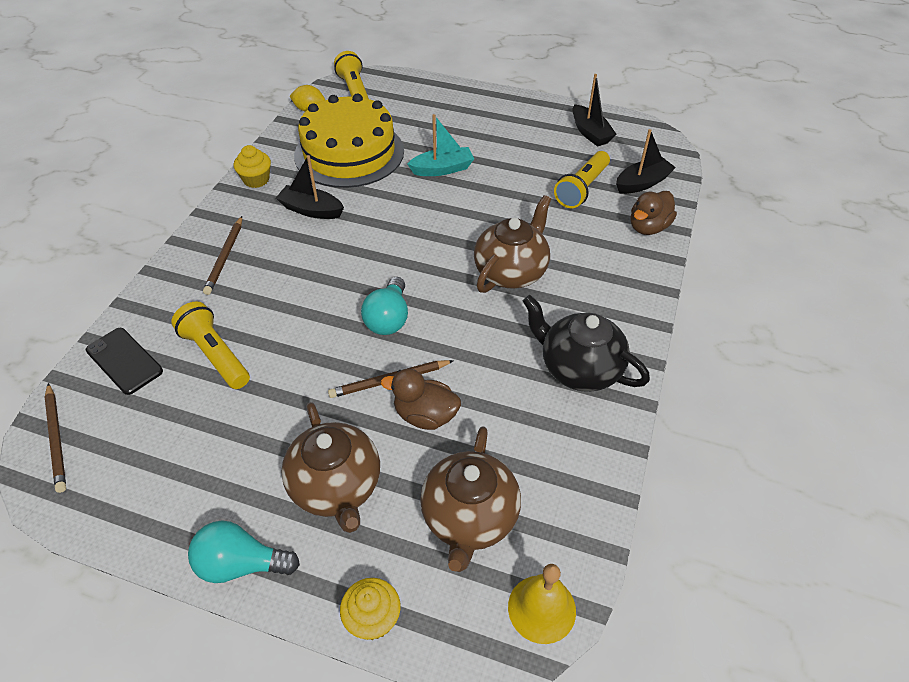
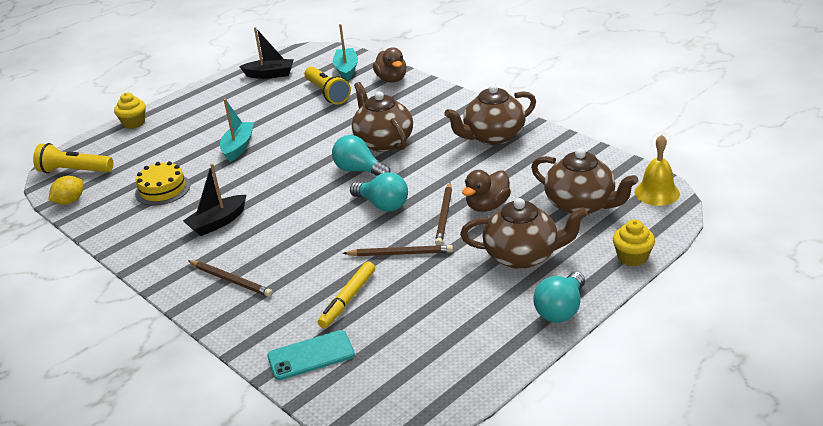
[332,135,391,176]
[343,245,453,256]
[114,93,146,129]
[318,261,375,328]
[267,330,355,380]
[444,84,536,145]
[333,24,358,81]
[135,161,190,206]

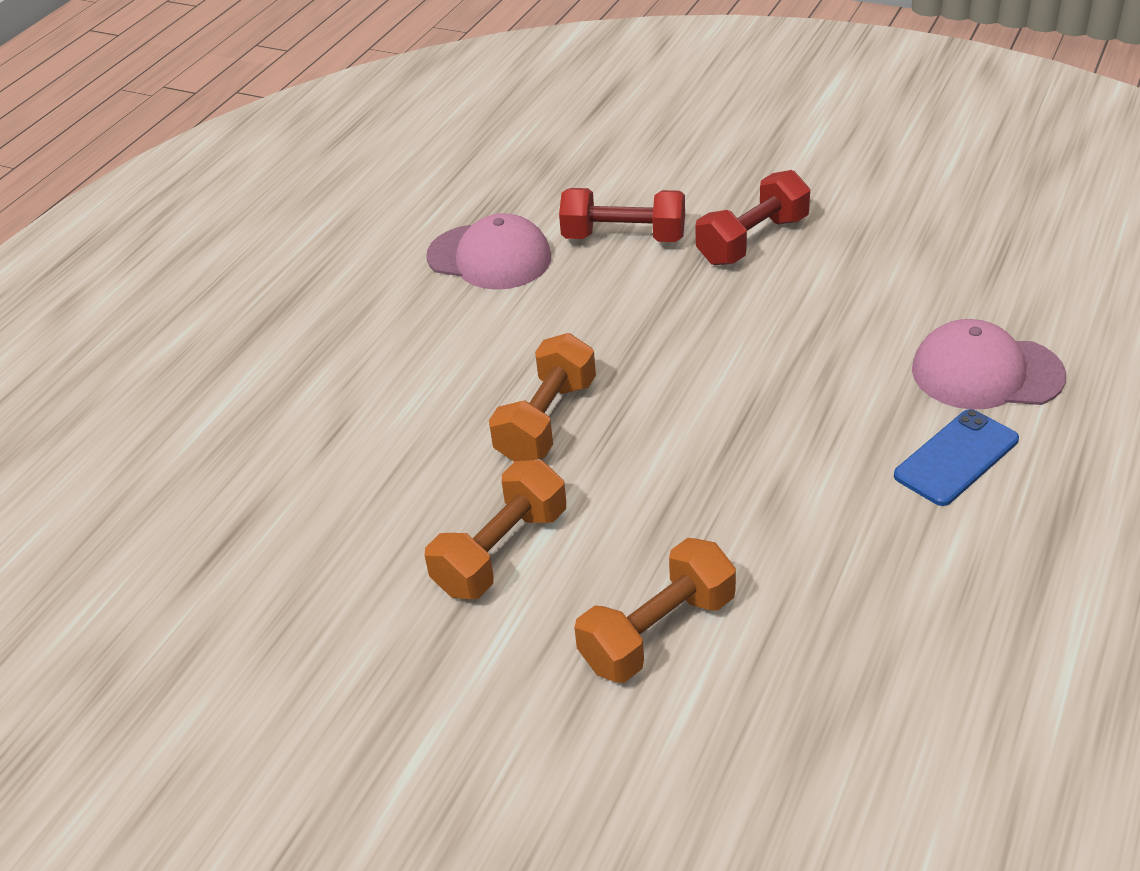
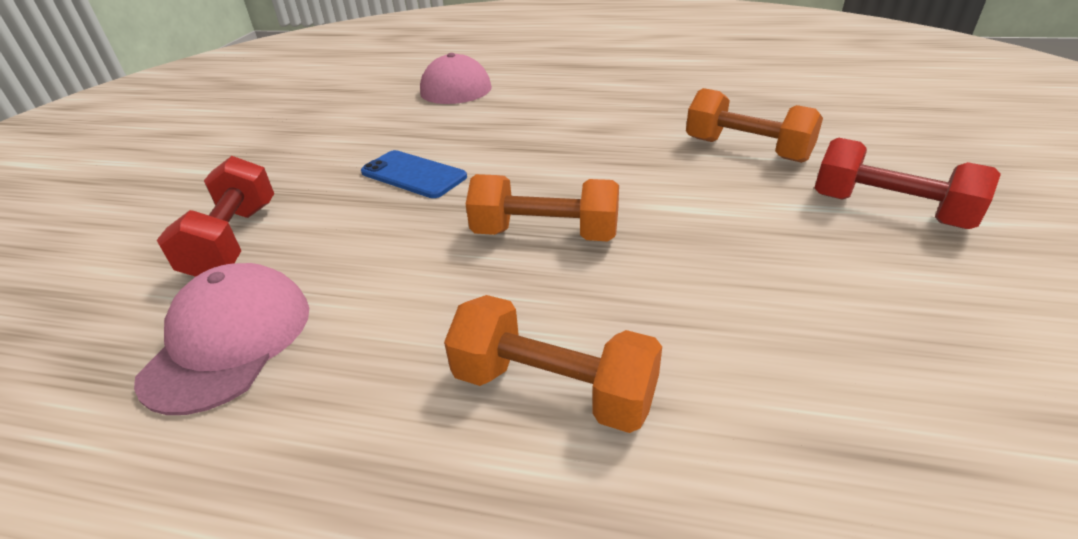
[444,295,662,433]
[814,138,1001,229]
[361,150,467,198]

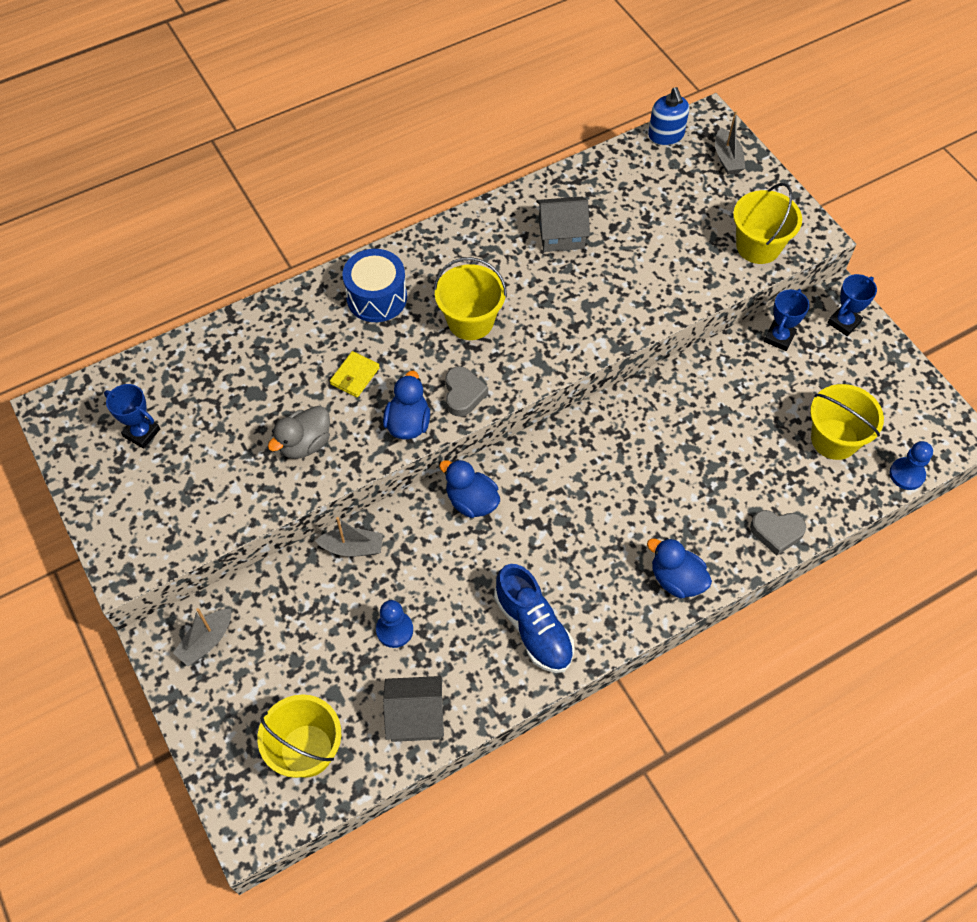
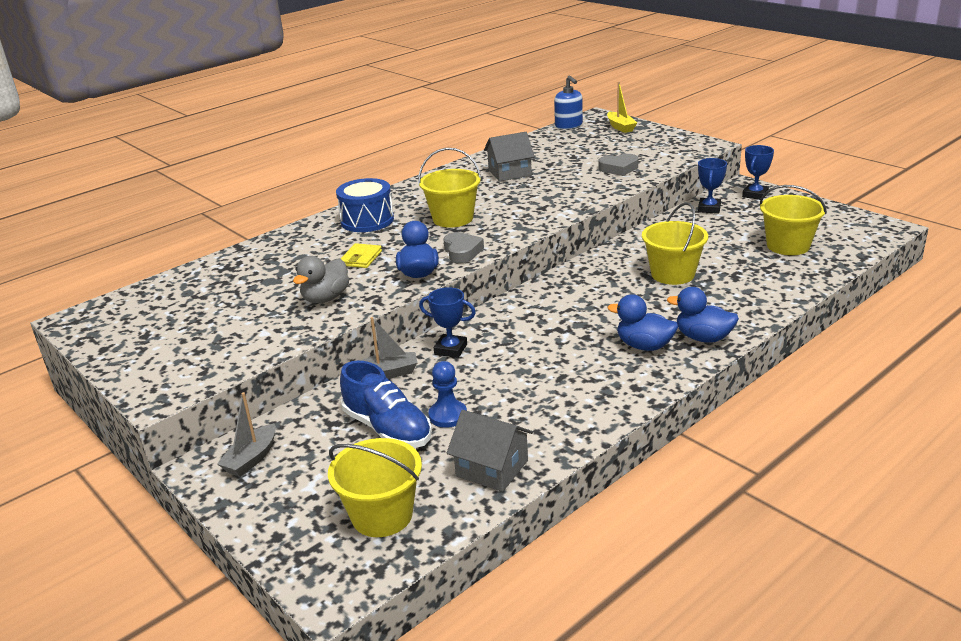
[890,441,933,490] (first image)
[419,287,476,358]
[607,294,678,351]
[340,360,432,448]
[642,202,708,285]
[599,154,638,176]
[607,82,637,133]
[447,410,533,492]

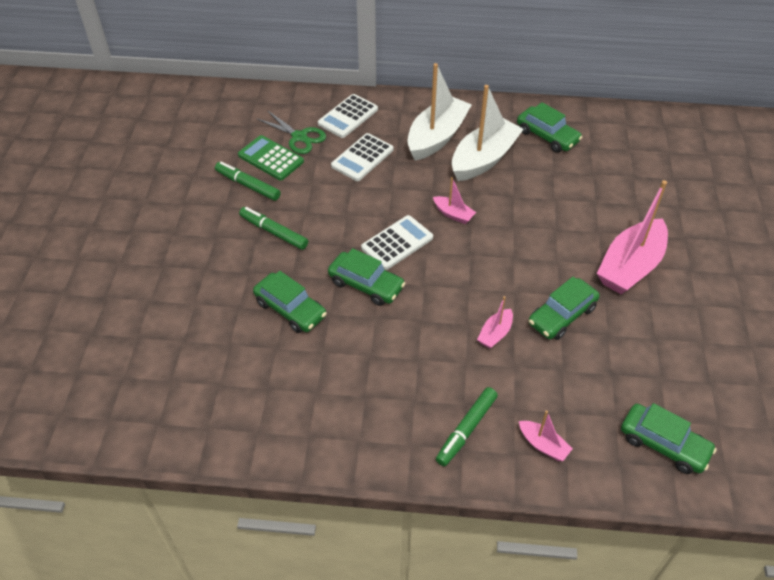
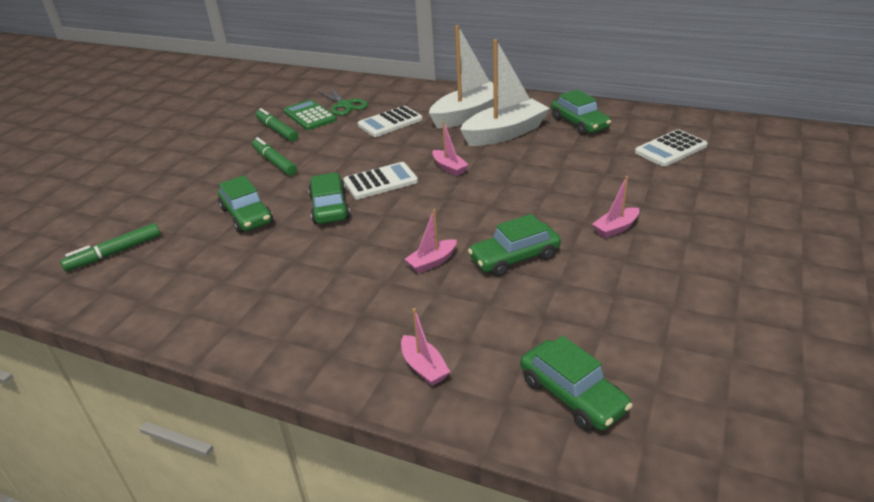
[635,129,708,167]
[60,223,160,271]
[308,173,350,224]
[592,176,640,238]

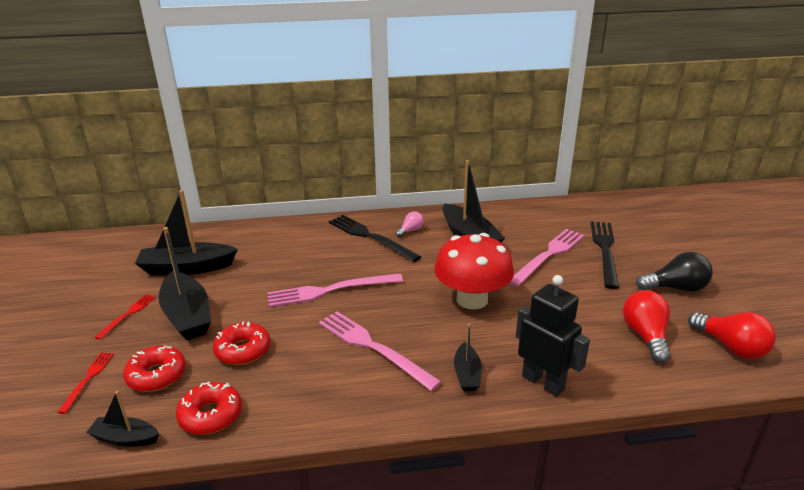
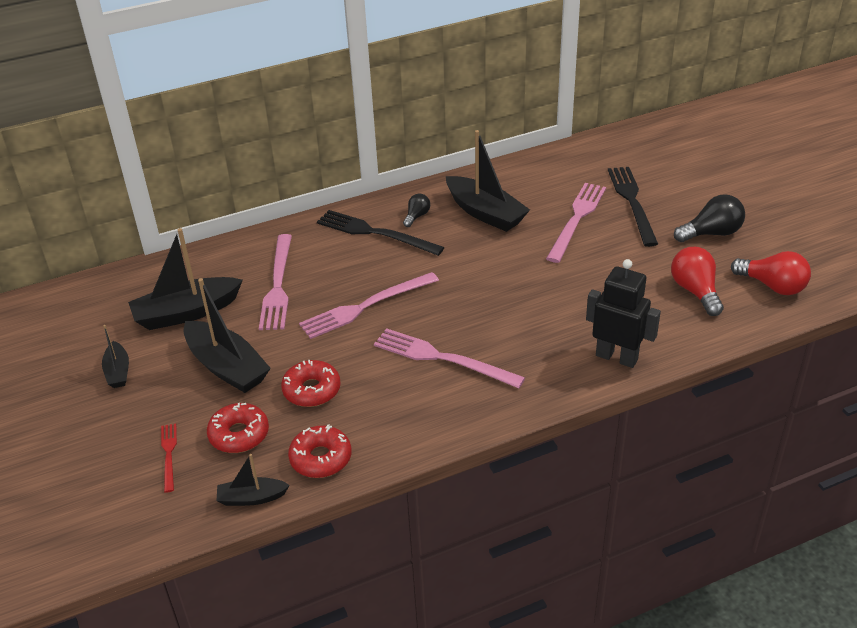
[94,294,156,340] (first image)
[434,233,514,309] (first image)
[259,234,292,330]
[102,325,129,388]
[403,194,430,227]

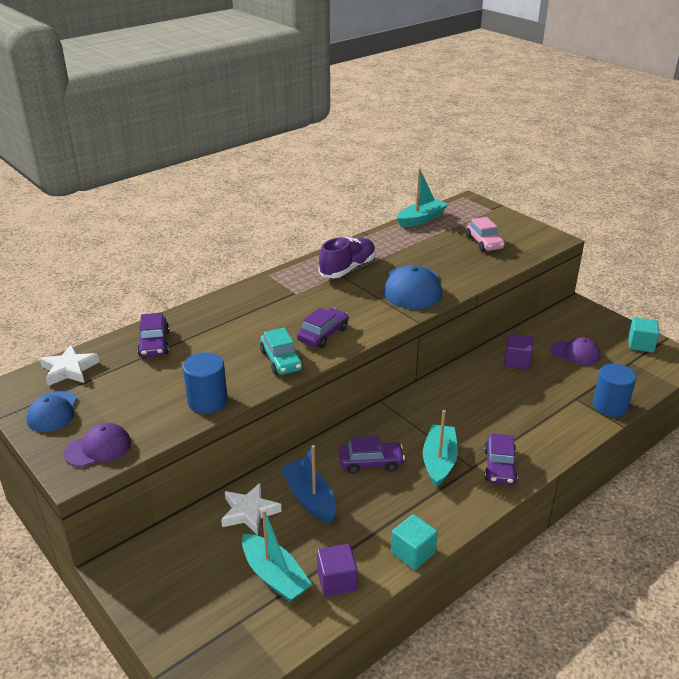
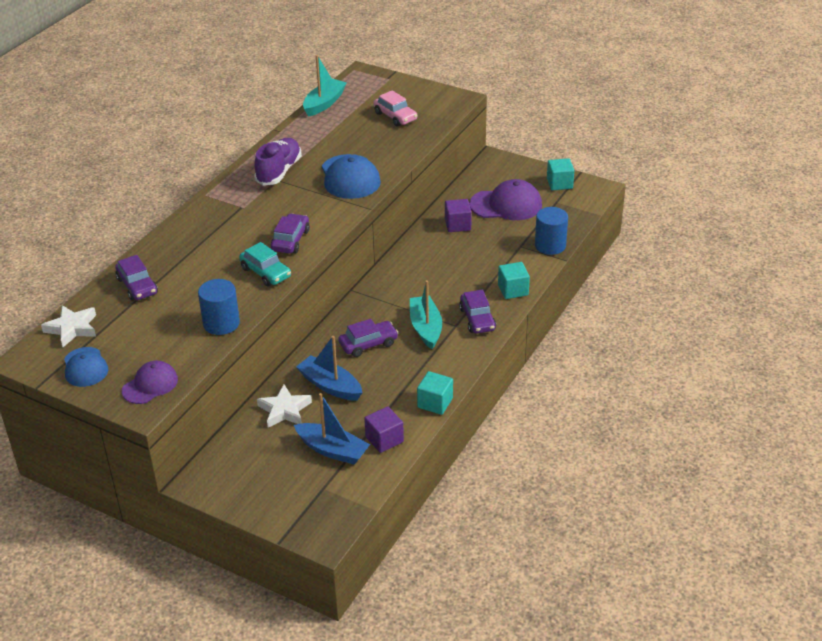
[498,262,530,299]
[294,393,370,465]
[469,179,542,220]

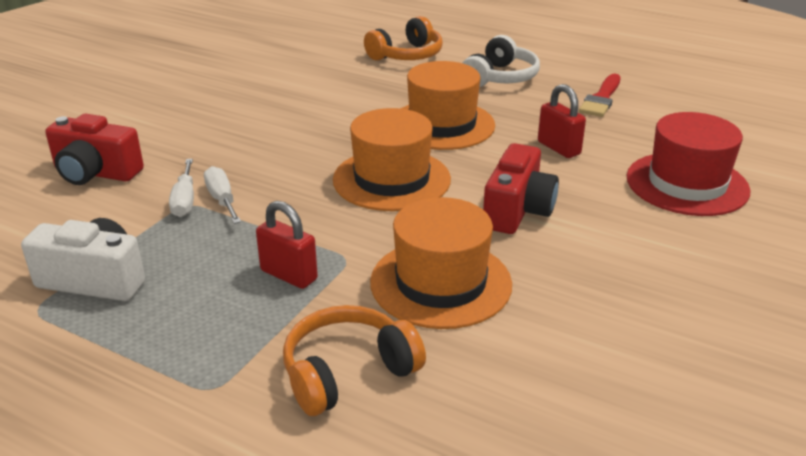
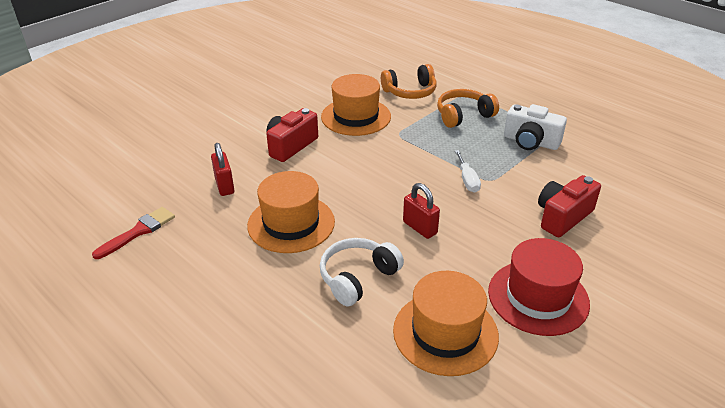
[169,159,194,217] (first image)
[403,183,440,239]
[393,271,499,376]
[437,89,499,128]
[320,238,404,306]
[488,238,590,336]
[538,175,601,237]

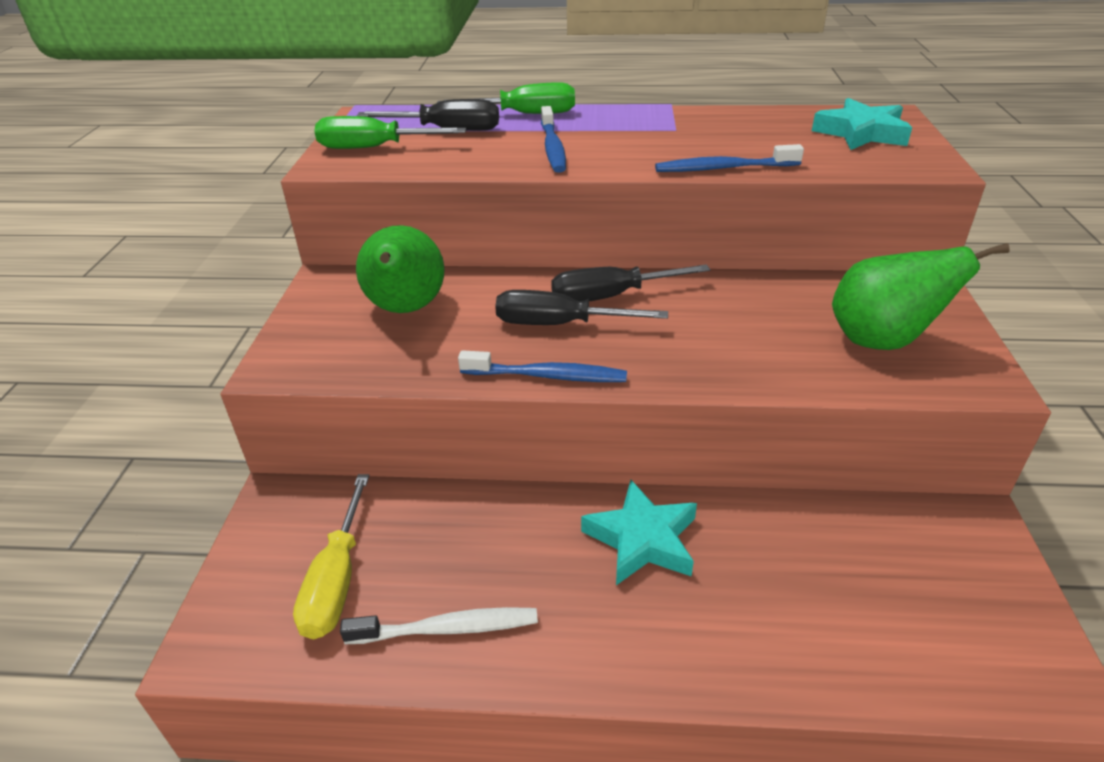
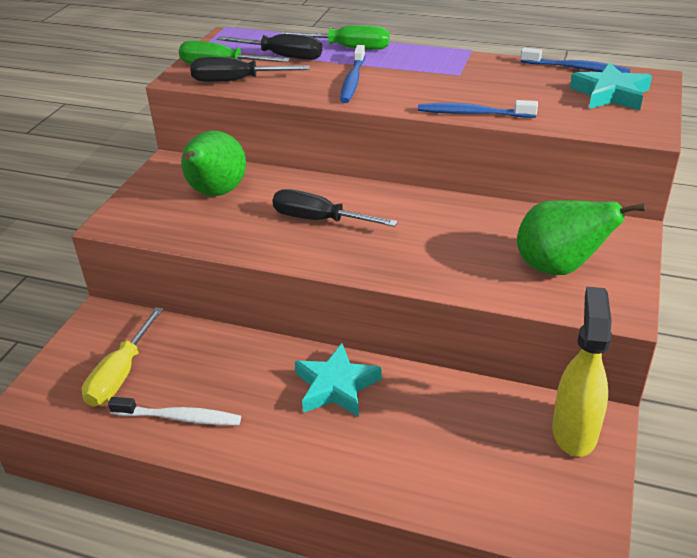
[552,287,612,457]
[520,47,631,73]
[190,57,310,82]

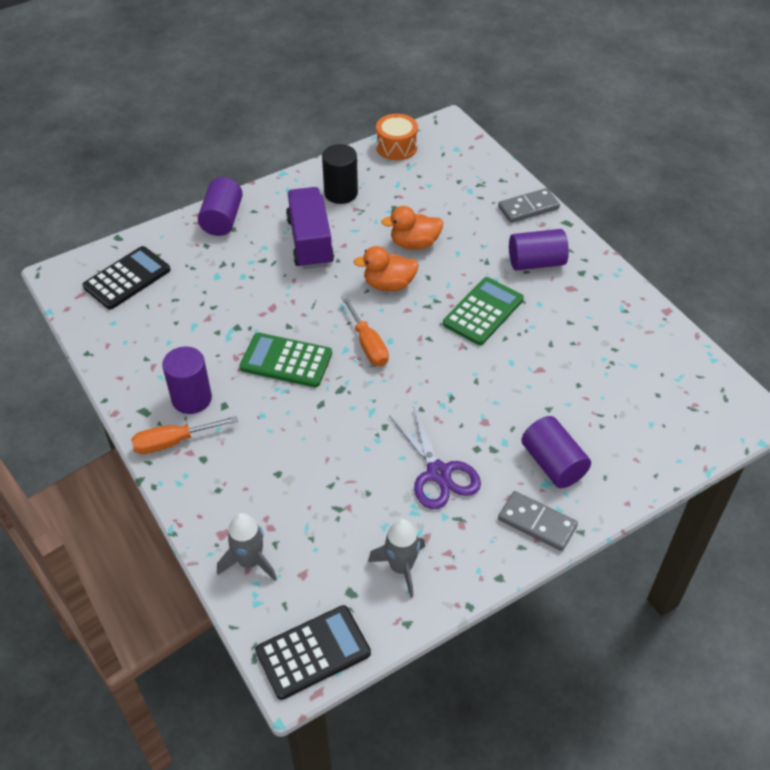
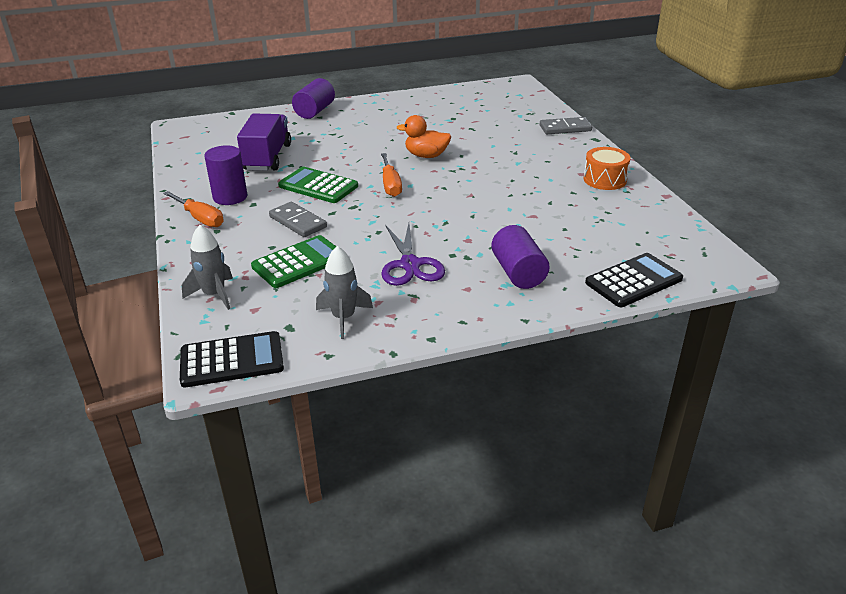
[322,144,358,204] (first image)
[381,206,443,250] (first image)
[509,229,569,271] (first image)
[585,253,683,307]
[237,114,291,171]
[584,147,631,190]
[251,235,336,288]
[269,202,327,237]
[163,191,224,227]

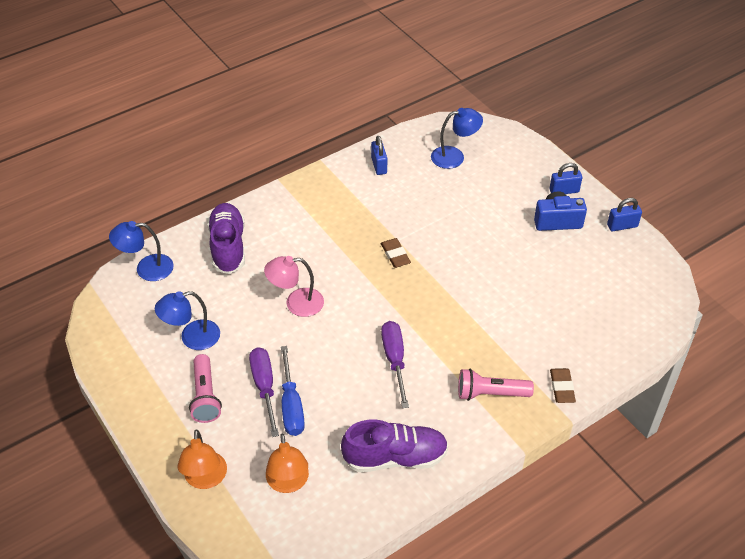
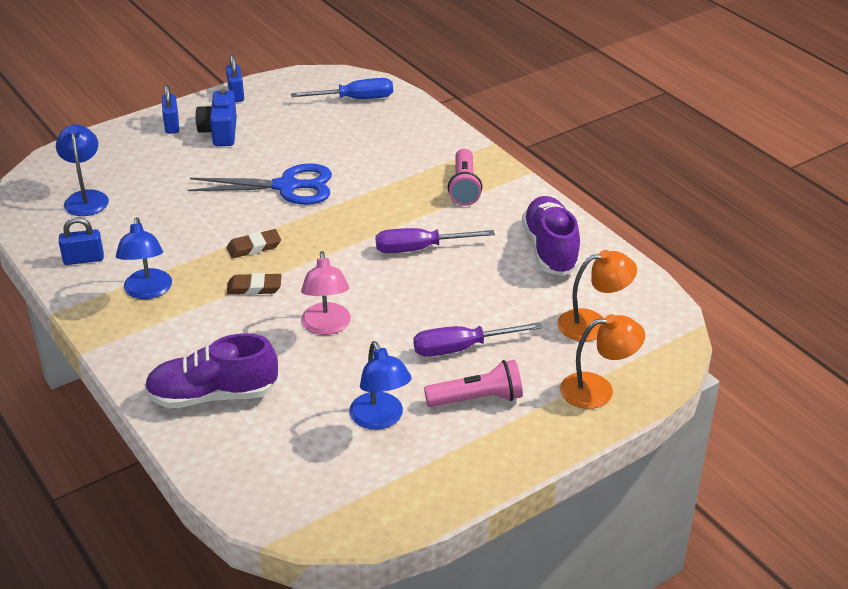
[188,163,332,205]
[116,217,172,299]
[291,78,393,99]
[226,273,282,295]

